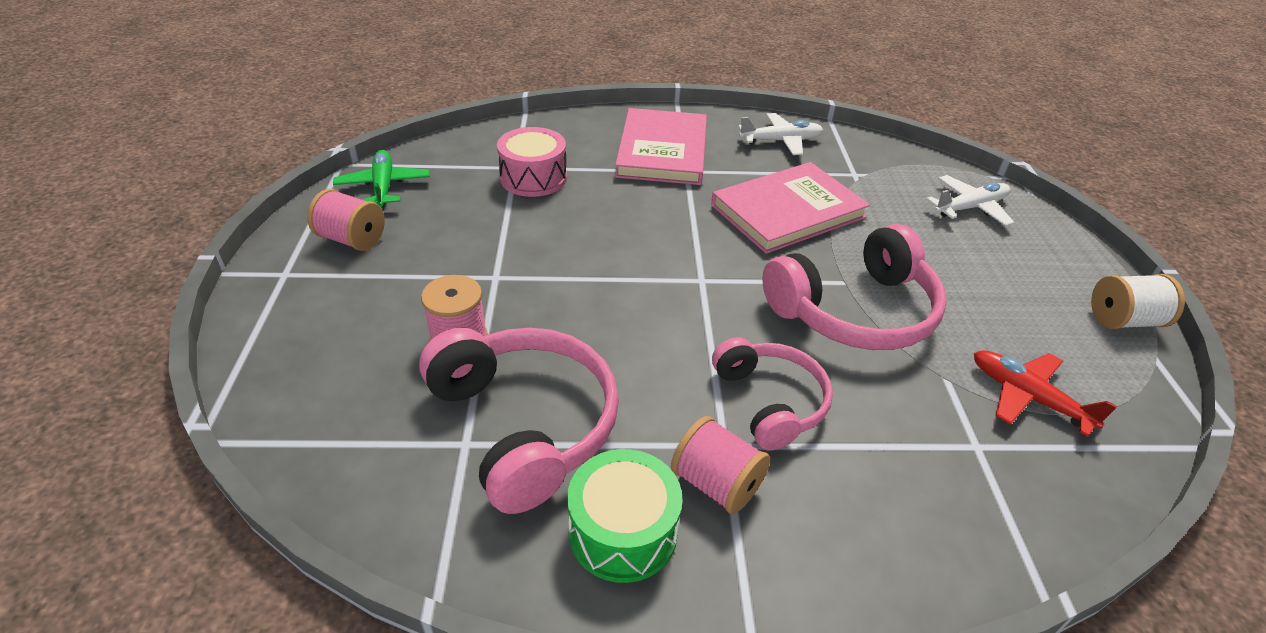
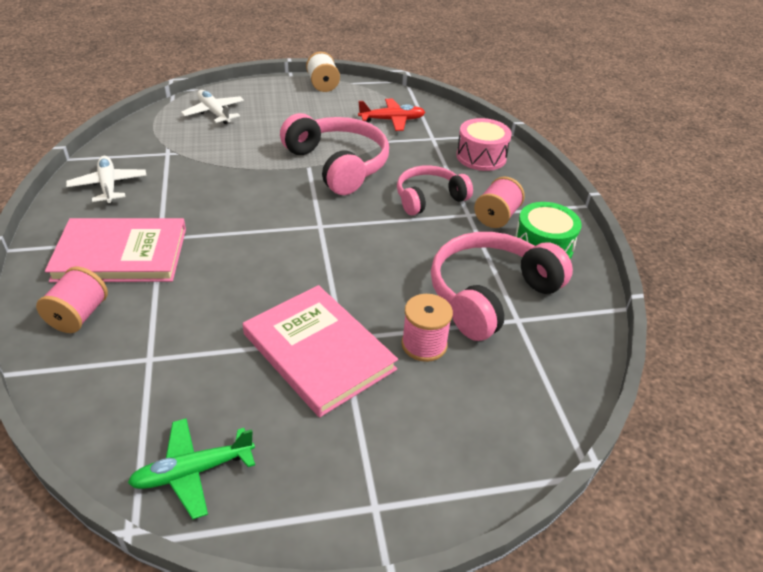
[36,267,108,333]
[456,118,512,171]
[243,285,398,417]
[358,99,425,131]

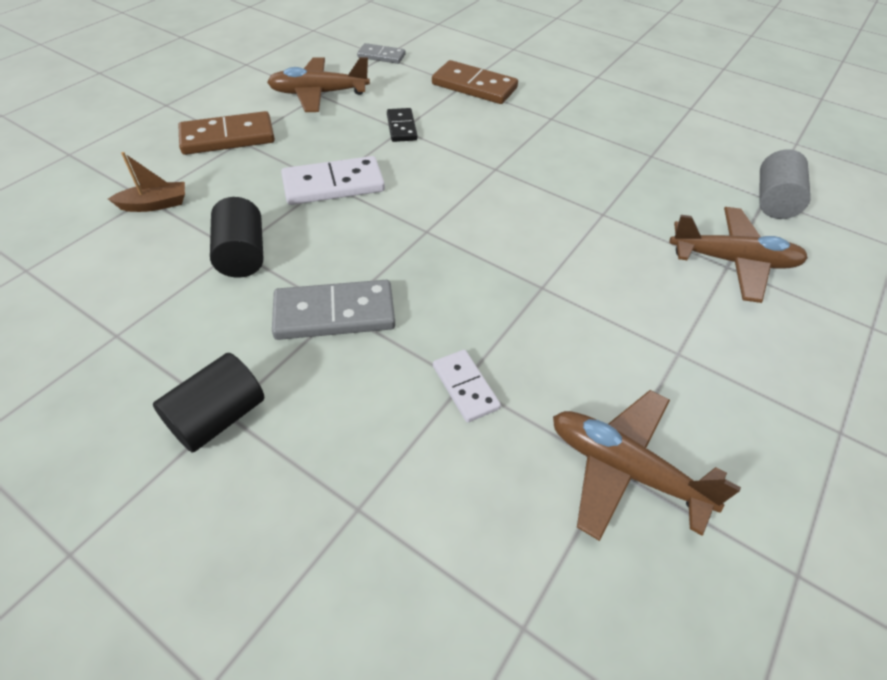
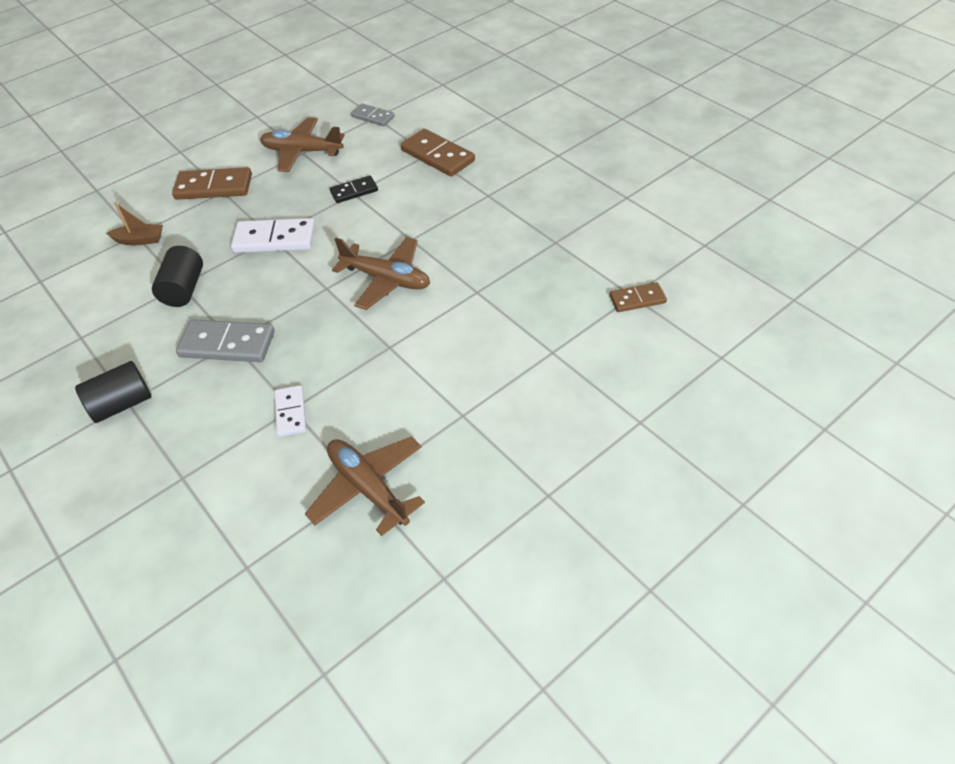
[332,237,430,310]
[609,282,667,312]
[330,176,378,203]

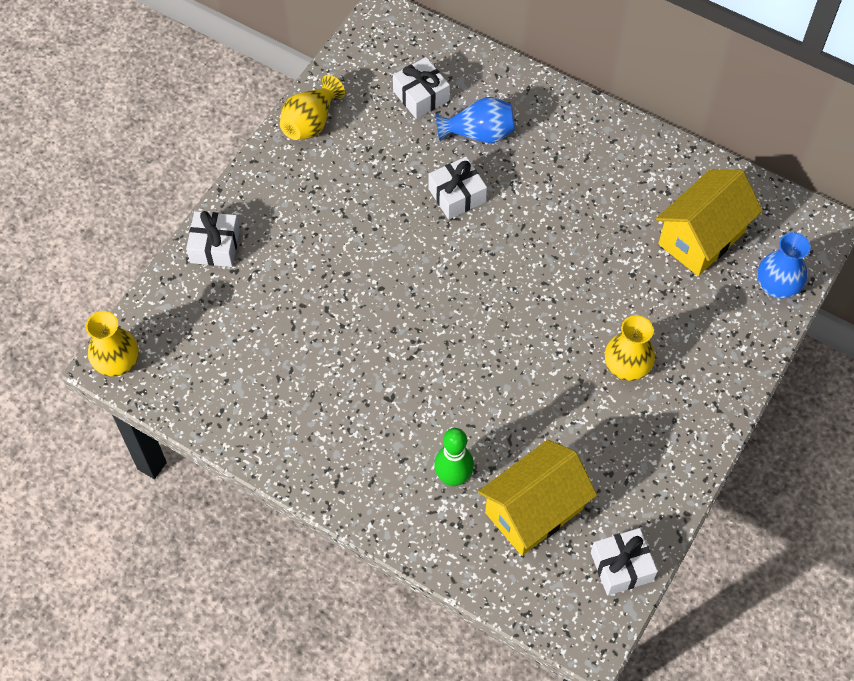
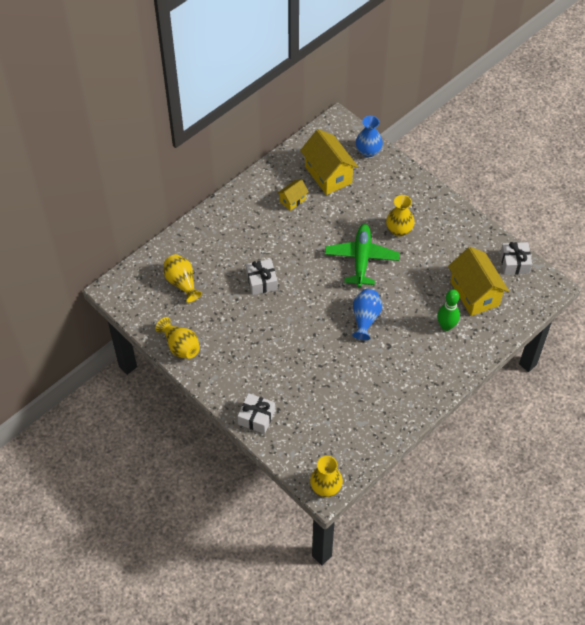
[277,179,309,211]
[325,224,400,287]
[352,289,382,340]
[164,254,202,303]

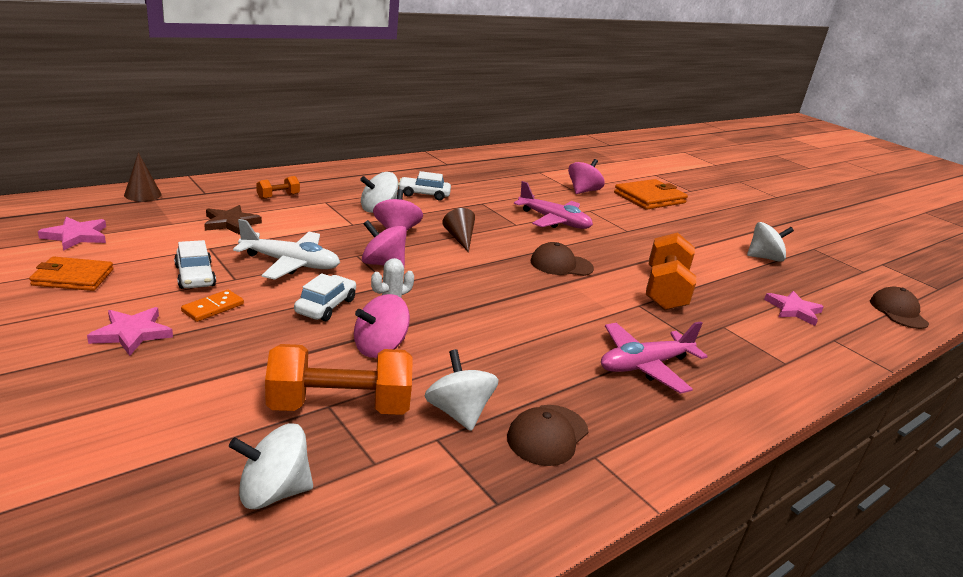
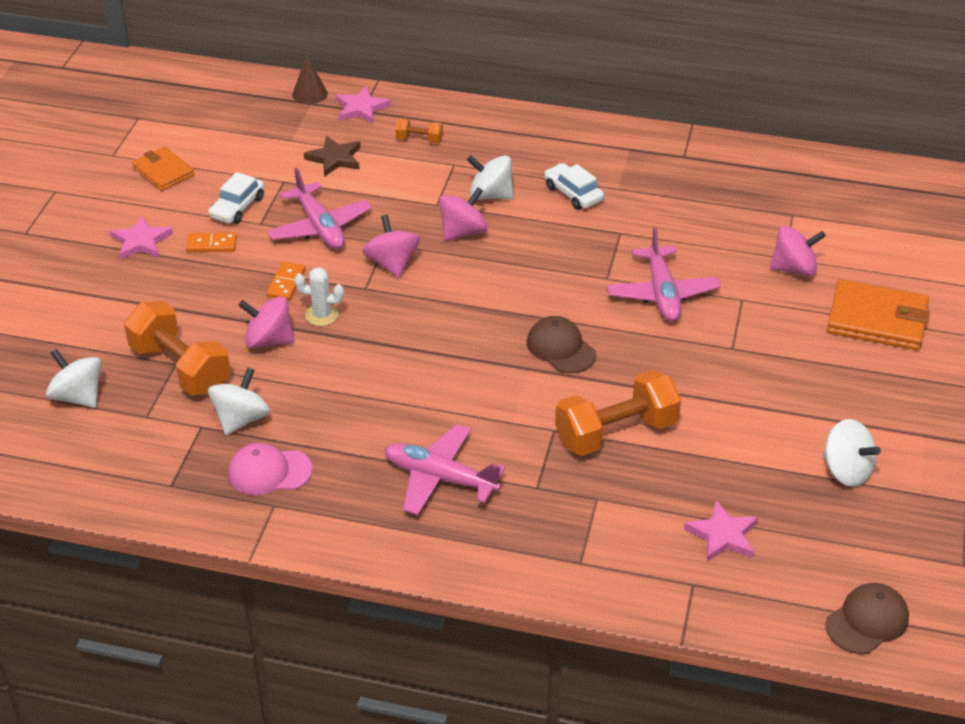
[442,208,475,252] (first image)
[336,86,391,124]
[267,262,305,300]
[267,167,372,249]
[228,443,313,495]

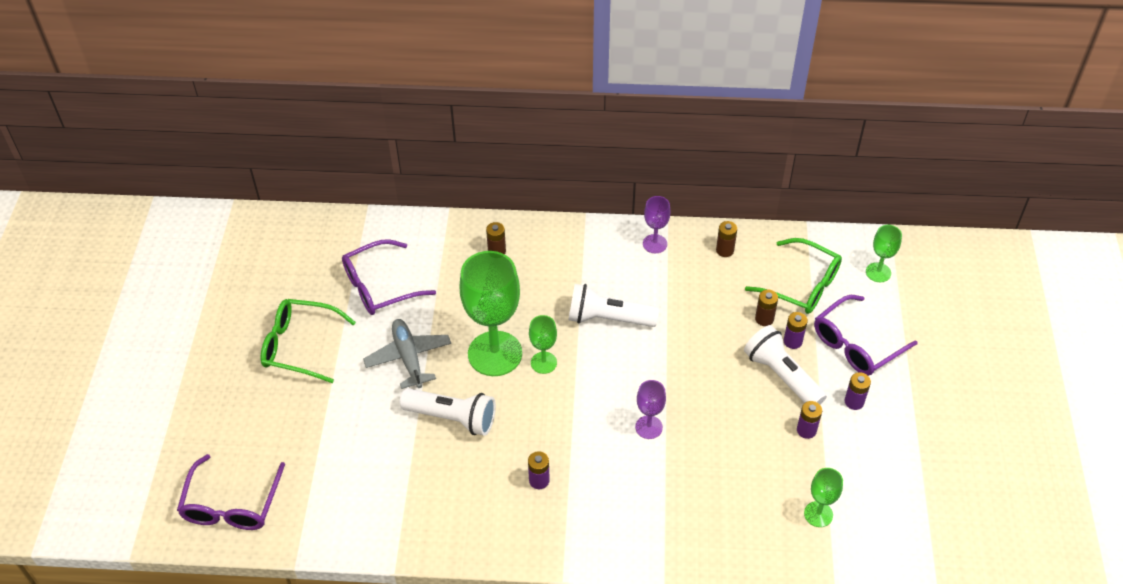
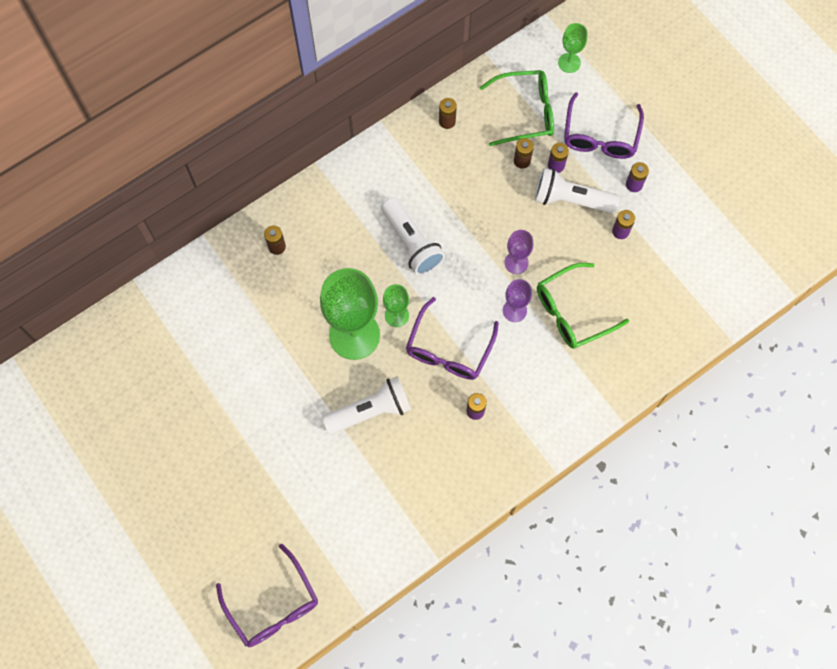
[363,319,451,389] (first image)
[804,468,843,527] (first image)
[537,263,629,349]
[406,297,499,380]
[504,230,533,274]
[381,198,445,275]

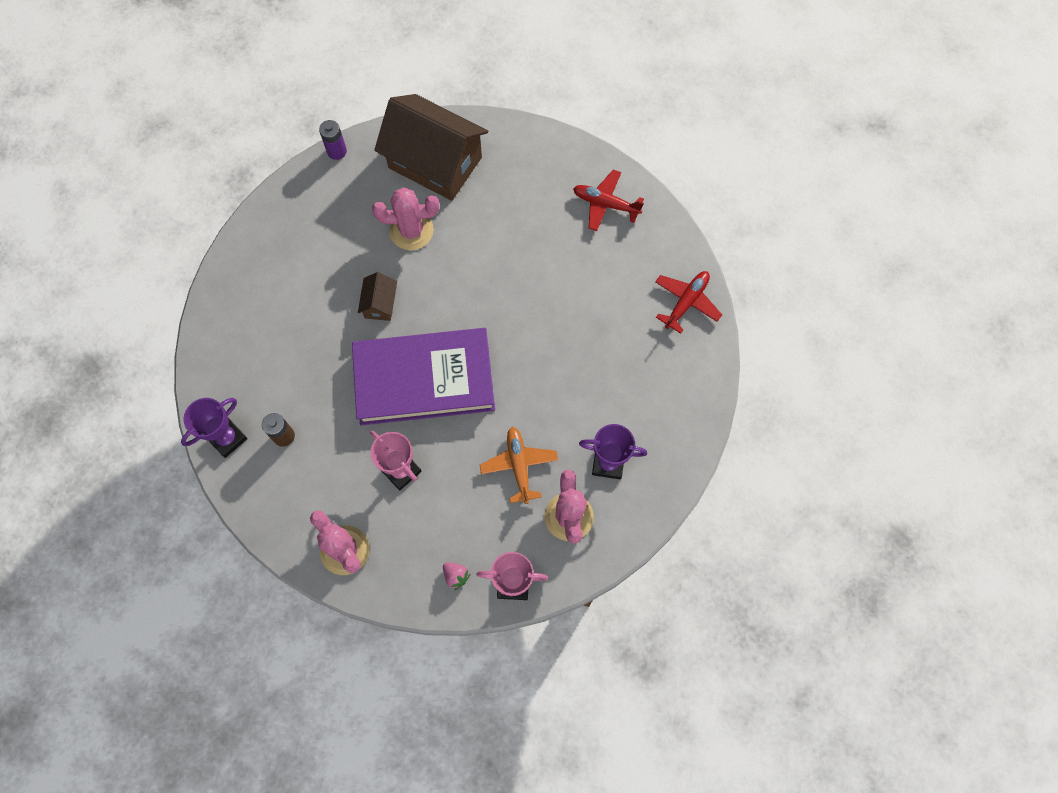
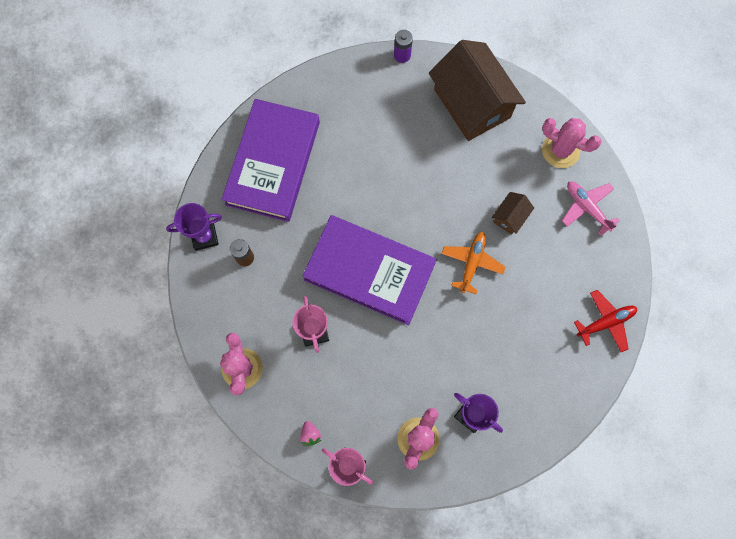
[222,99,320,222]
[492,192,534,235]
[542,118,602,168]
[442,232,505,294]
[562,182,620,236]

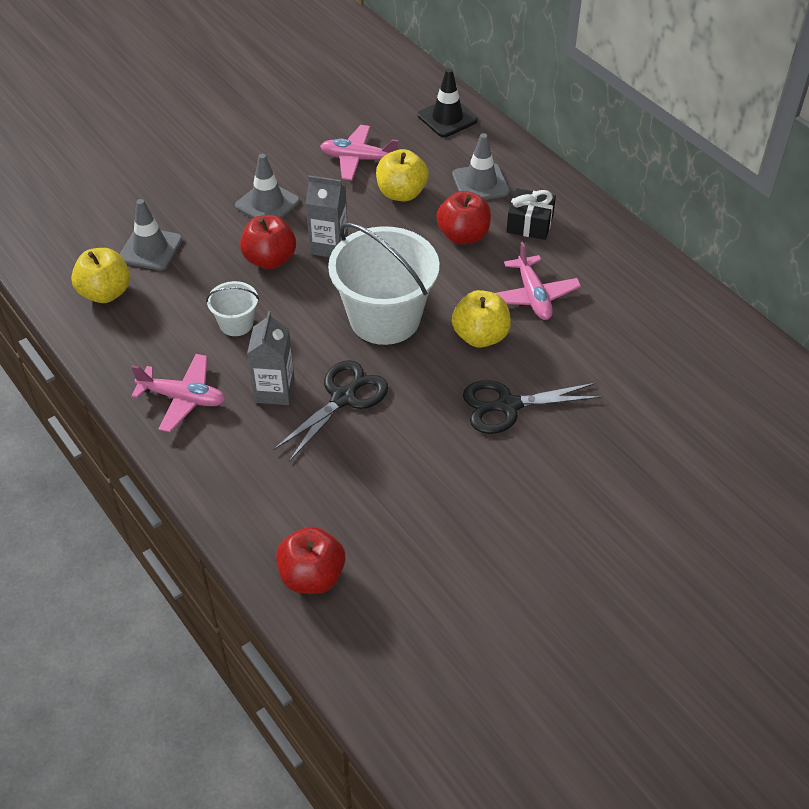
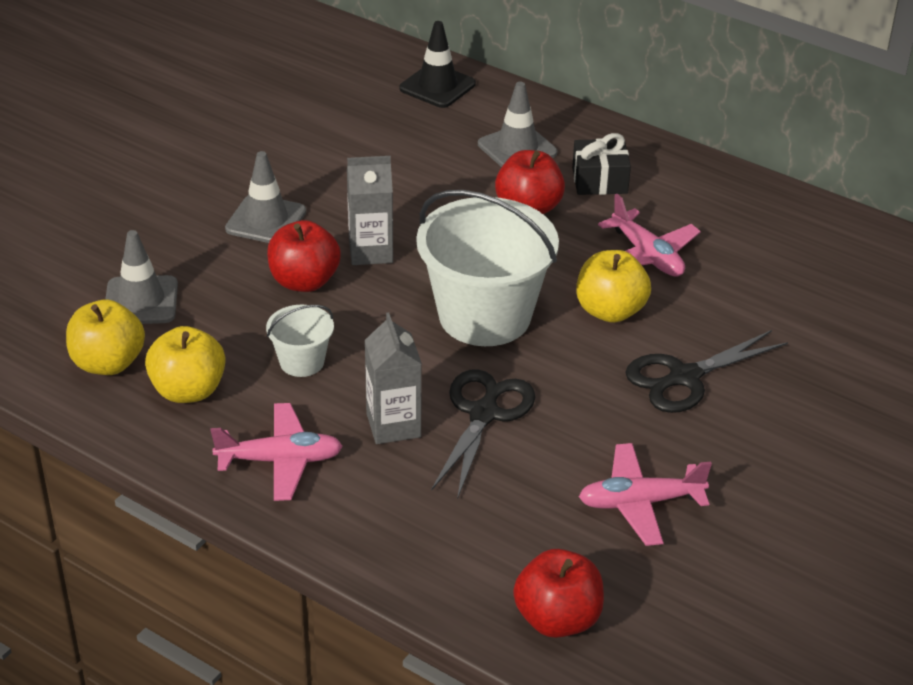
[579,443,712,546]
[145,326,226,403]

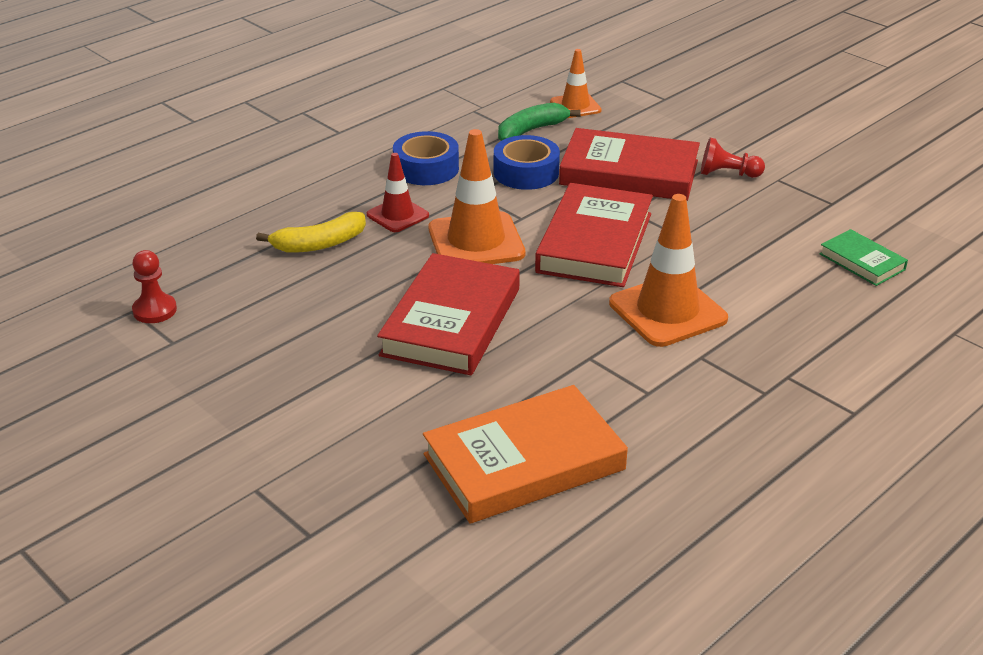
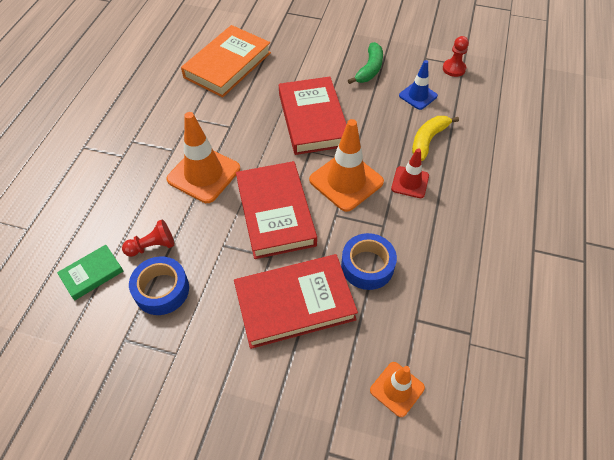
[399,60,438,110]
[129,257,189,315]
[348,42,383,84]
[122,219,174,257]
[57,245,123,300]

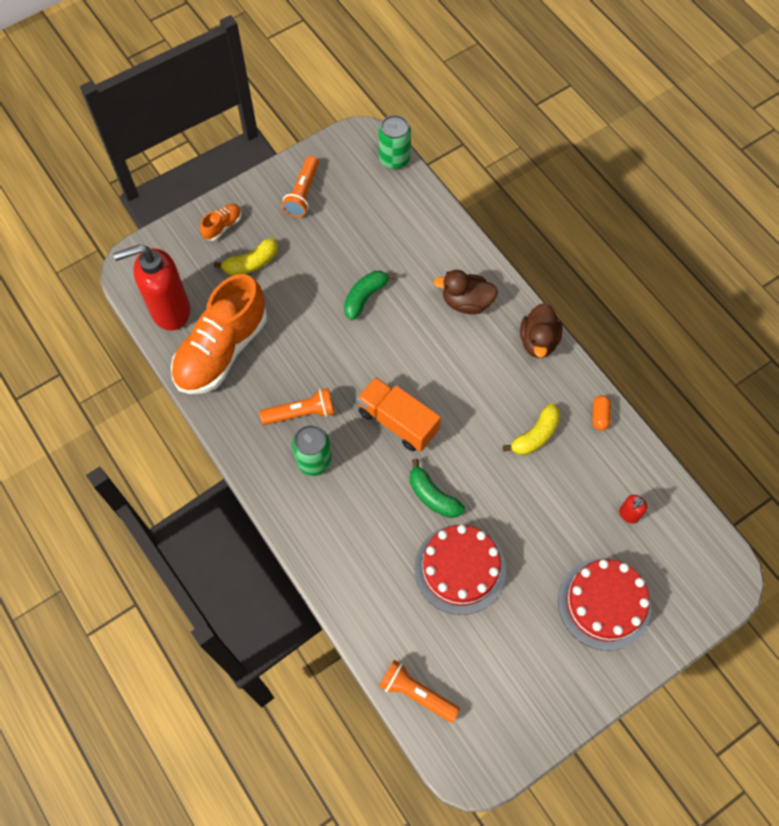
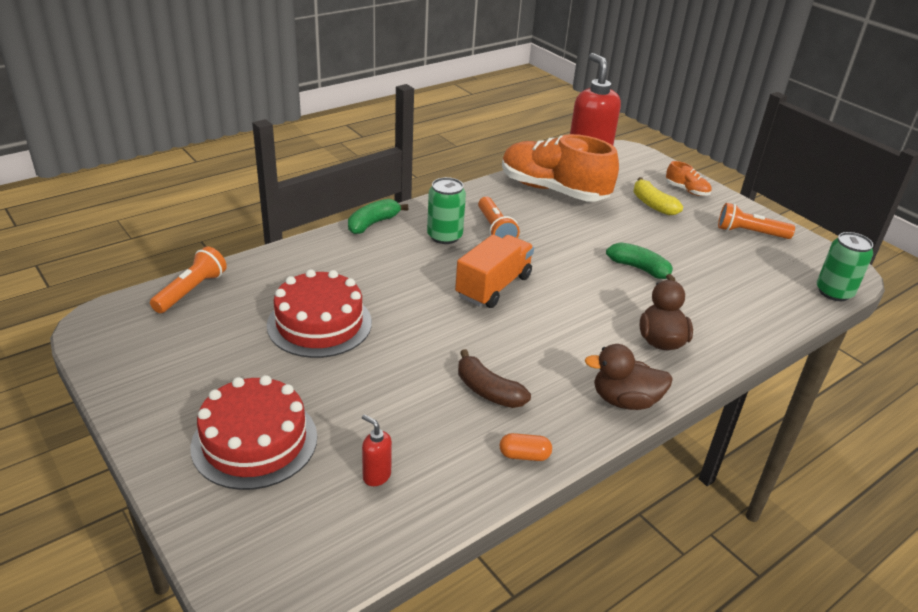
[348,199,408,234]
[458,349,531,408]

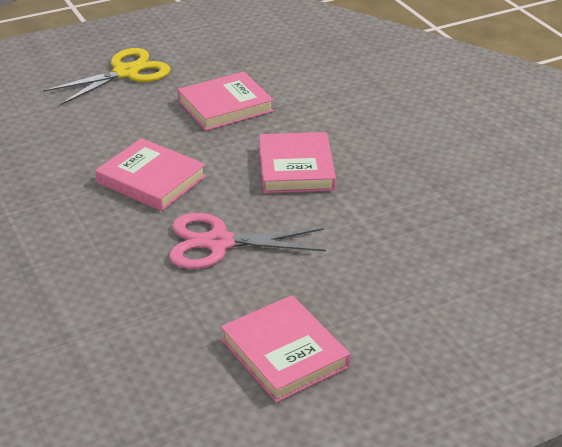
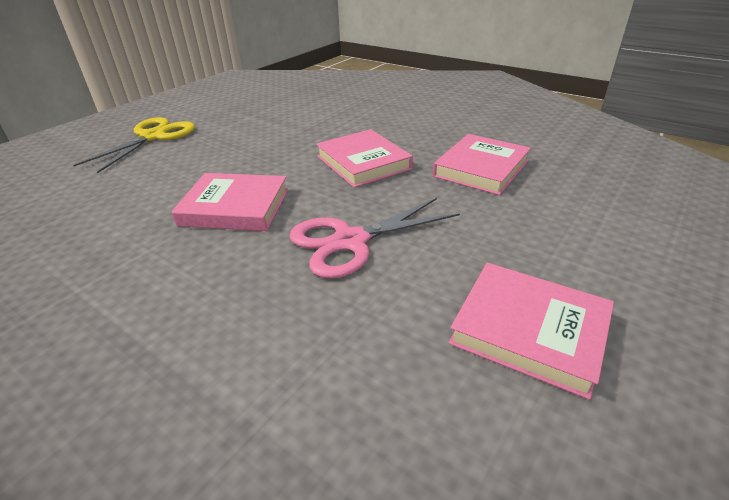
[433,134,531,195]

